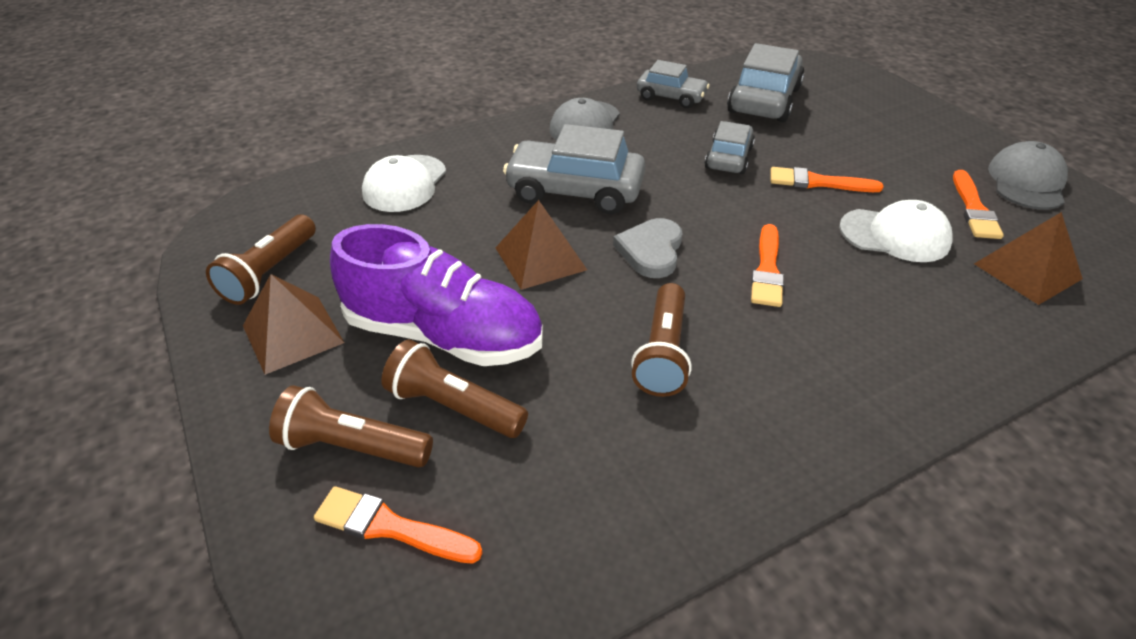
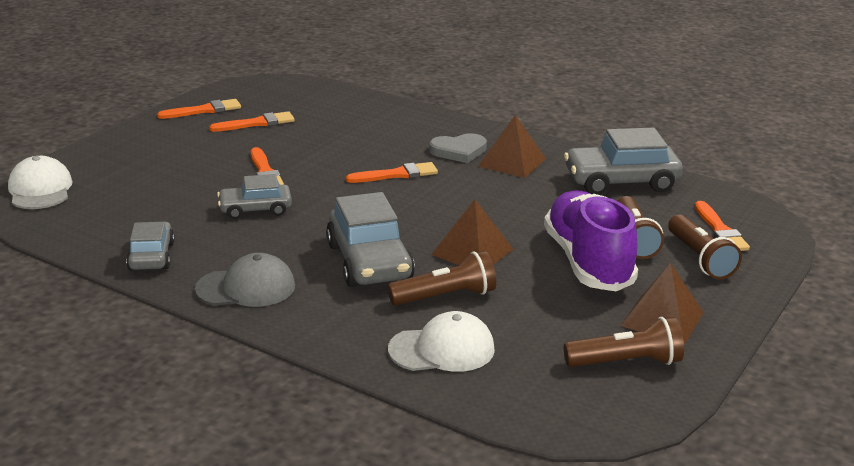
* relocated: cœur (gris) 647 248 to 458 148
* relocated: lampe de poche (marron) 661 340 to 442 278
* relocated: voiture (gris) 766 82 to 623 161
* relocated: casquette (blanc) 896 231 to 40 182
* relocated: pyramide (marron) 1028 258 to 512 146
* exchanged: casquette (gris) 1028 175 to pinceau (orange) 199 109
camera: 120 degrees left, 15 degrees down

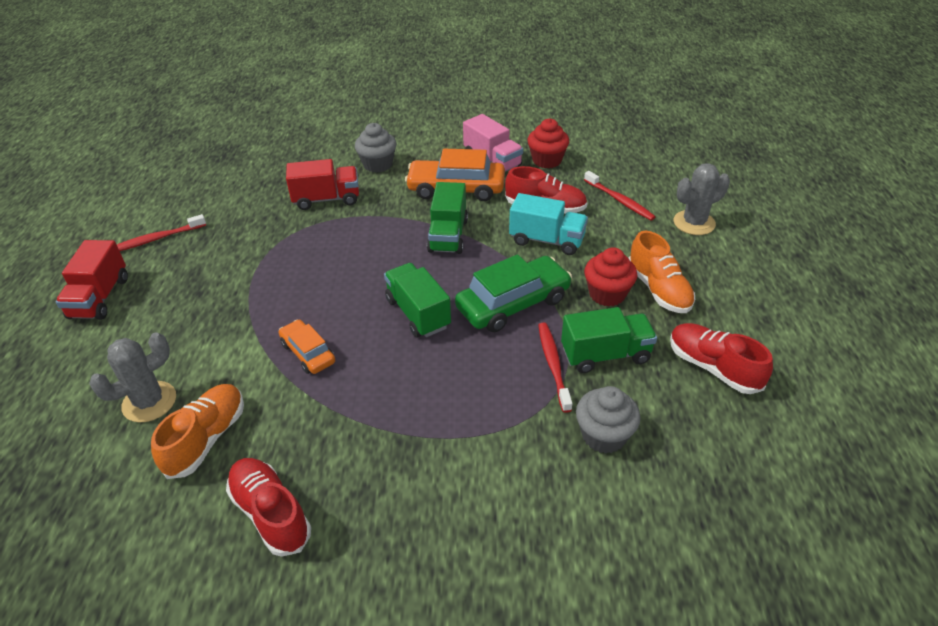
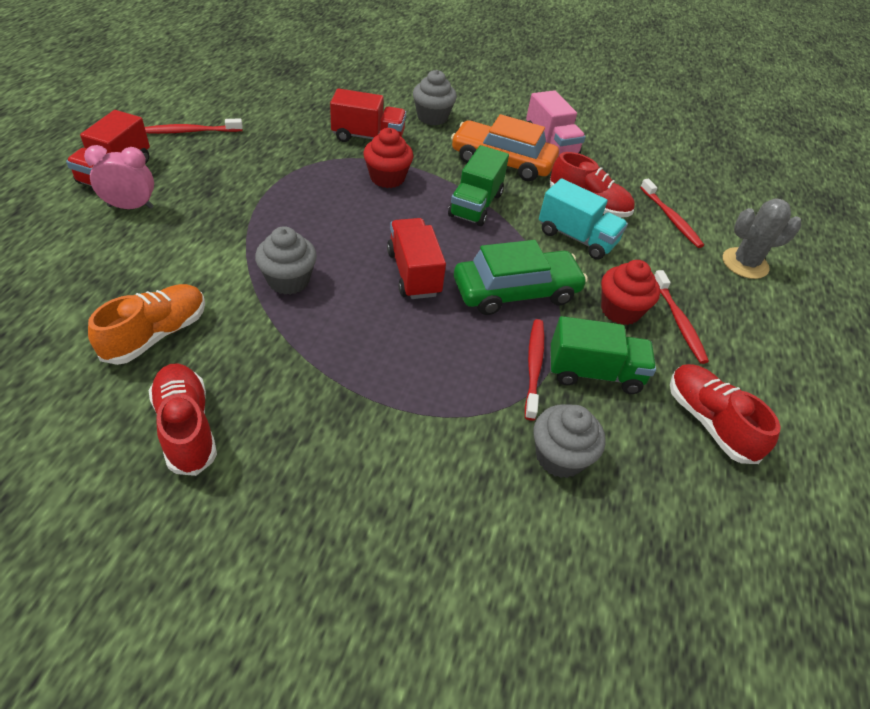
* missing: cactus (gris) 132 377
* appeared: réveil (rose) 119 177
* relocated: muffin (rouge) 548 143 to 388 158
* exchanged: voiture (orange) 307 347 to muffin (gris) 286 260
* exchanged: chaussure (orange) 662 272 to brosse à dents (rouge) 681 317
* colour: camion (vert) 417 300 to camion (rouge) 416 258
camera: 10 degrees right, 5 degrees up

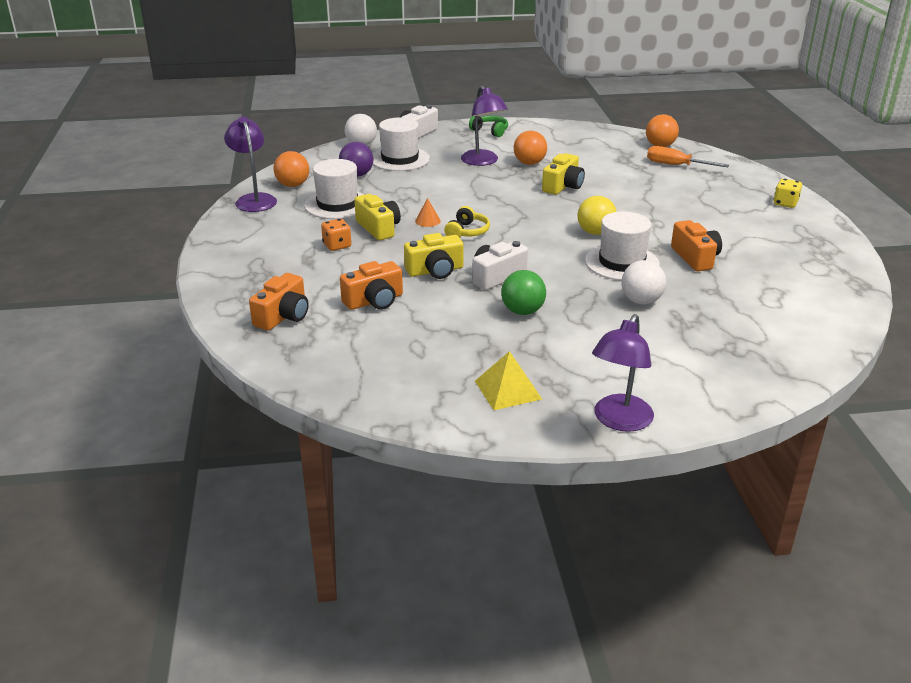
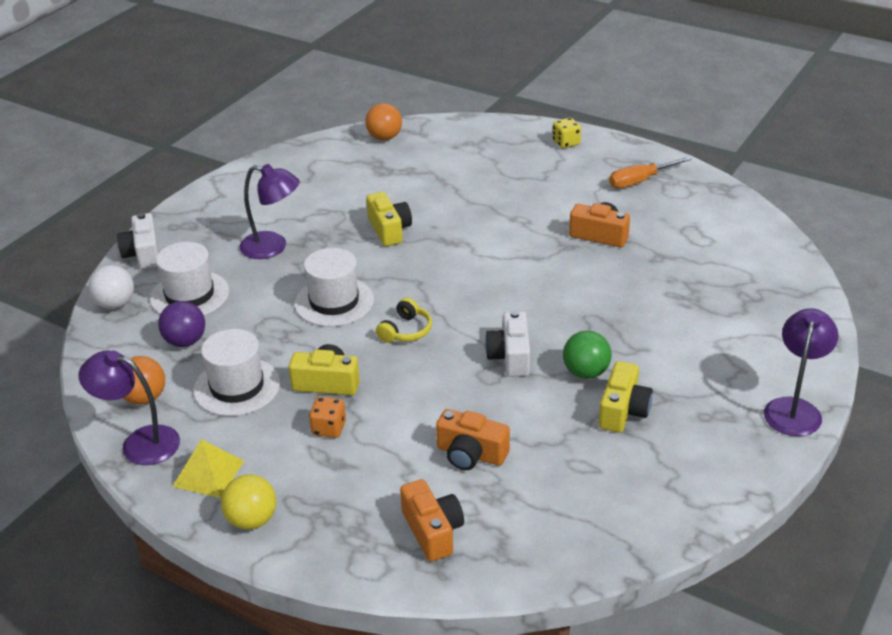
* missing: cône (orange) 428 212
* missing: casque audio (vert) 488 126
* missing: balle (orange) 530 148
* missing: balle (blanc) 643 282
* relocated: appareil photo (jaune) 434 256 to 626 397
* relocated: pyramide (jaune) 508 380 to 208 468
* relocated: balle (jaune) 597 215 to 248 502
* relocated: chapeau (blanc) 622 246 to 334 287
* relocated: tournevis (orange) 688 156 to 650 172
* spun: appareil photo (orange) 371 285 = 473 439 105 degrees clockwise
* spun: casque audio (jaune) 467 222 = 404 320 60 degrees clockwise
* spun: lampe (violet) 623 373 = 801 372 135 degrees counterclockwise
camera: 50 degrees left, 5 degrees up

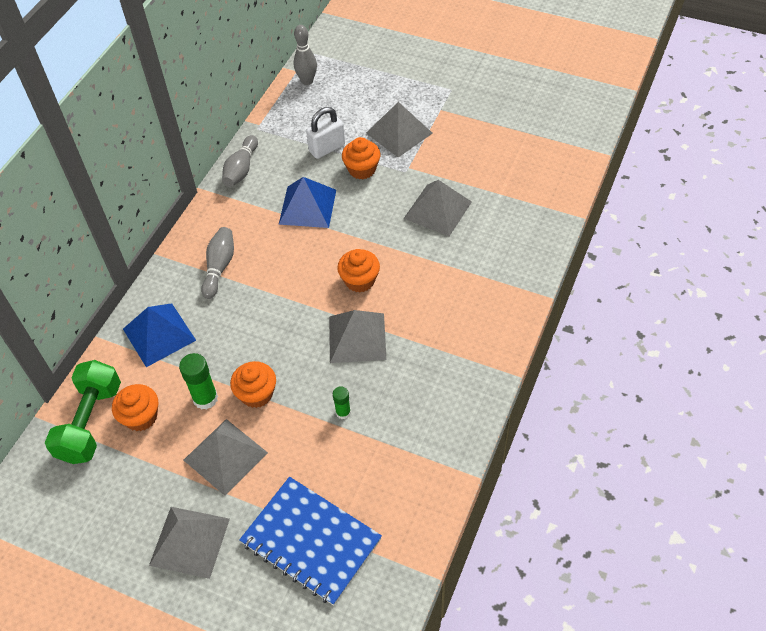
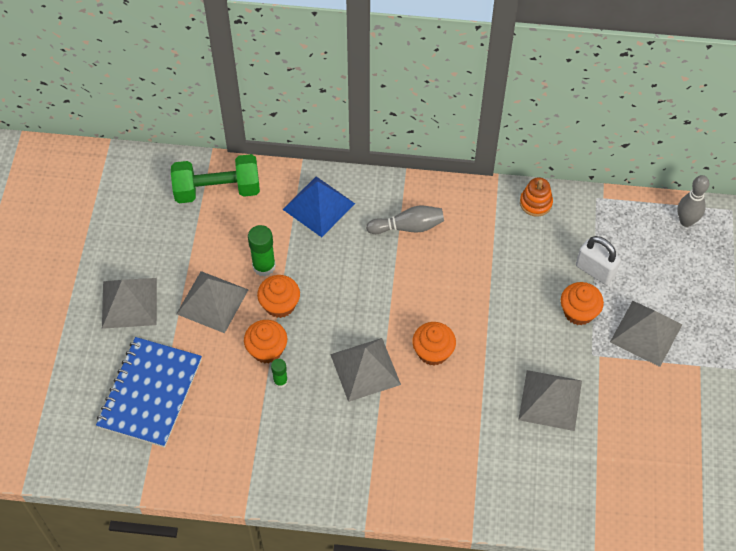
* missing: pyramide (bleu) 307 202
* relocated: muffin (orange) 135 407 to 265 341
* exchanged: quille (gris) 240 161 to jouet à empiler (orange) 536 197
camera: 70 degrees right, 5 degrees up

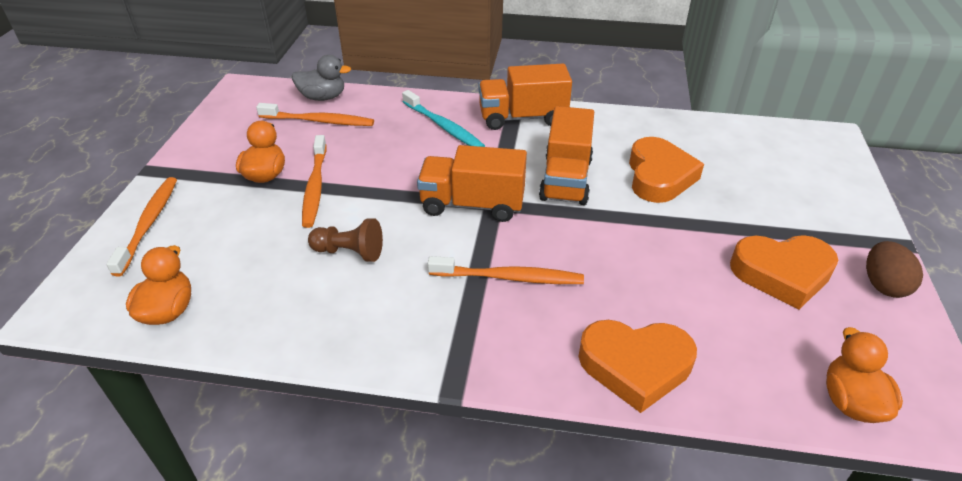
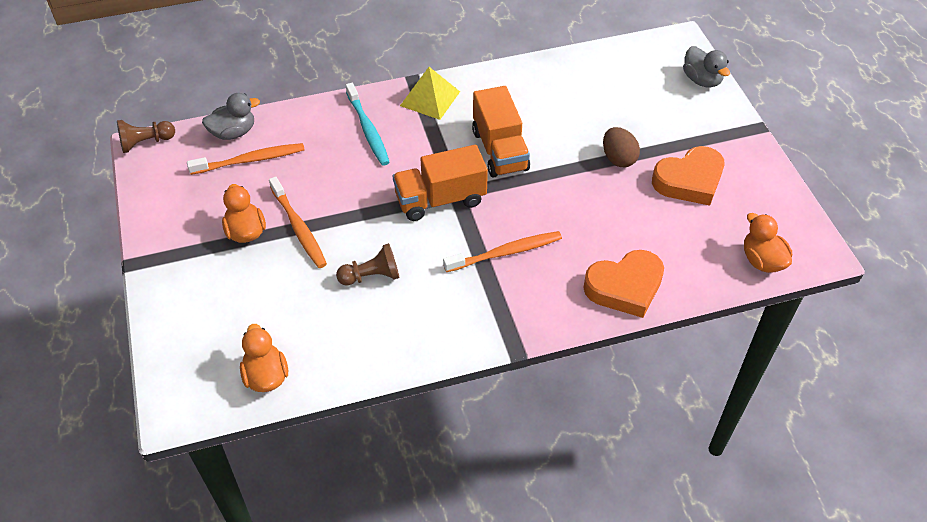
* missing: brosse à dents (orange) 141 226
* missing: cœur (orange) 666 170
* appeared: pion (marron) 146 136
* appeared: canard (gris) 706 67
* relocated: œuf (marron) 894 269 to 621 147
* exchanged: camion (orange) 525 97 to pyramide (jaune) 430 93
* spun: brosse à dents (turquoise) 443 118 = 368 124 45 degrees clockwise
camera: 25 degrees left, 10 degrees up

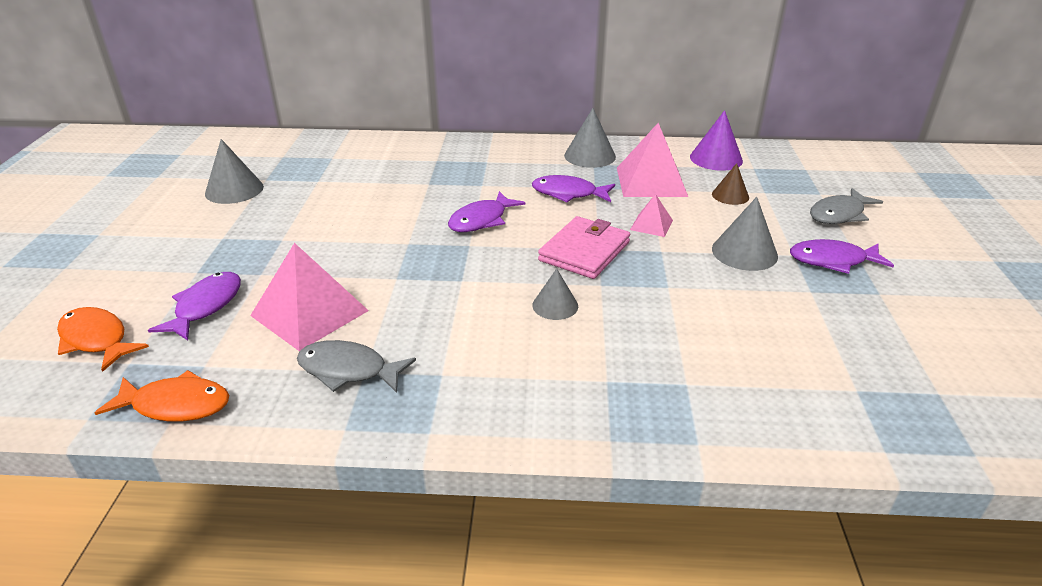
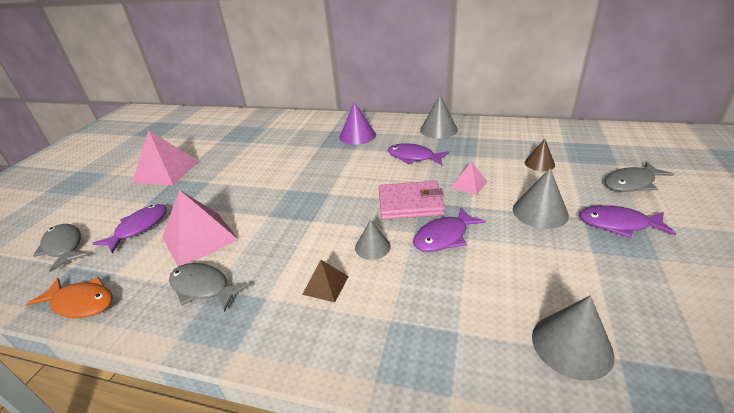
* appeared: pyramide (marron) 325 281
* relocated: cône (gris) 234 171 to 573 338
* relocated: poisson (violet) 486 211 to 449 229
* relocated: pyramide (rose) 652 160 to 165 157
* relocated: cône (violet) 716 140 to 357 123
* colour: poisson (orange) 103 339 to poisson (gris) 60 248
* spun: portefeuille (rose) 584 247 = 412 200 45 degrees clockwise
camera: 15 degrees right, 0 degrees up

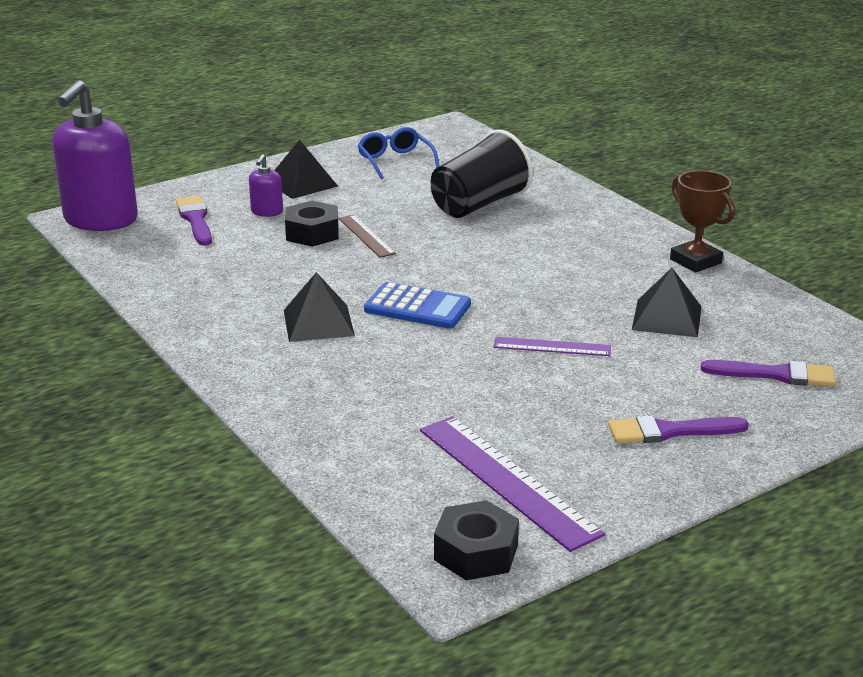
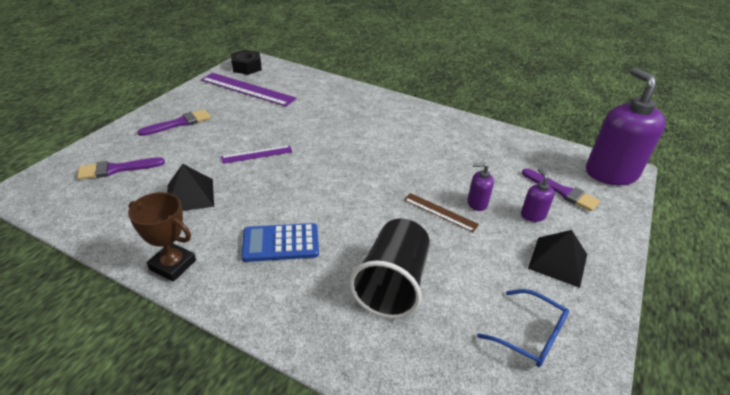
* missing: pyramide (noir) 319 307
* relocated: calculatrice (bleu) 417 305 to 280 242
* exchanged: écrou (noir) 312 224 to distributeur de savon (violet) 480 187
camera: 150 degrees right, 10 degrees up

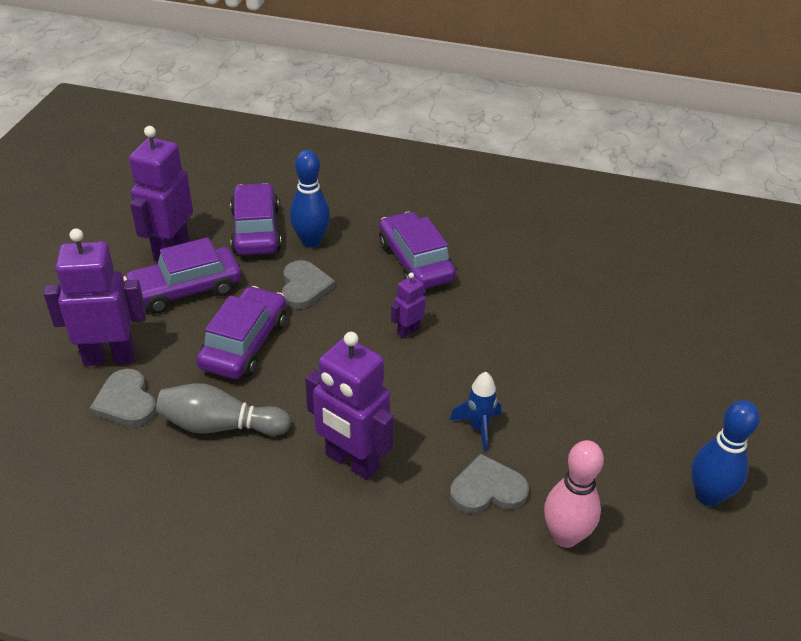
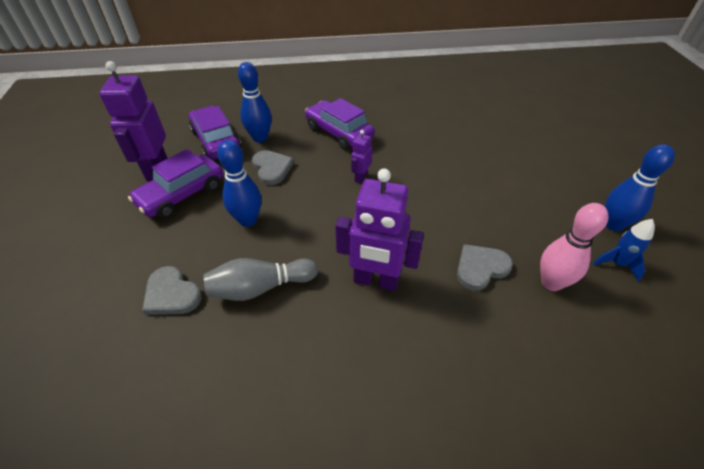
* missing: robot (violet) 95 297
* relocated: fusée (bleu) 475 412 to 624 250
* exchanged: voiture (violet) 241 332 to quille (bleu) 239 183
camera: 20 degrees left, 5 degrees up

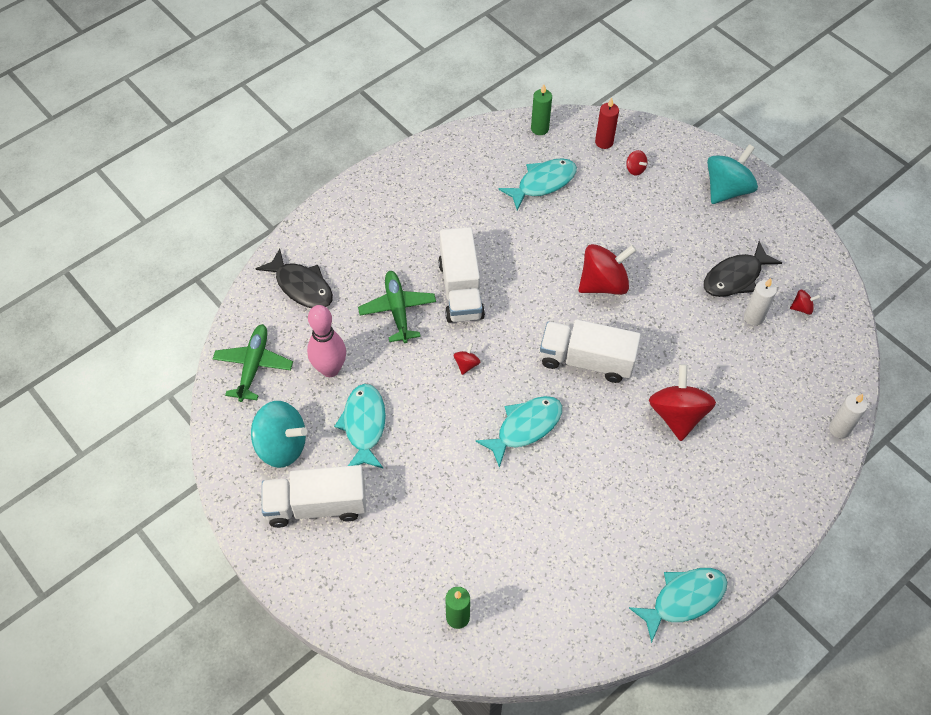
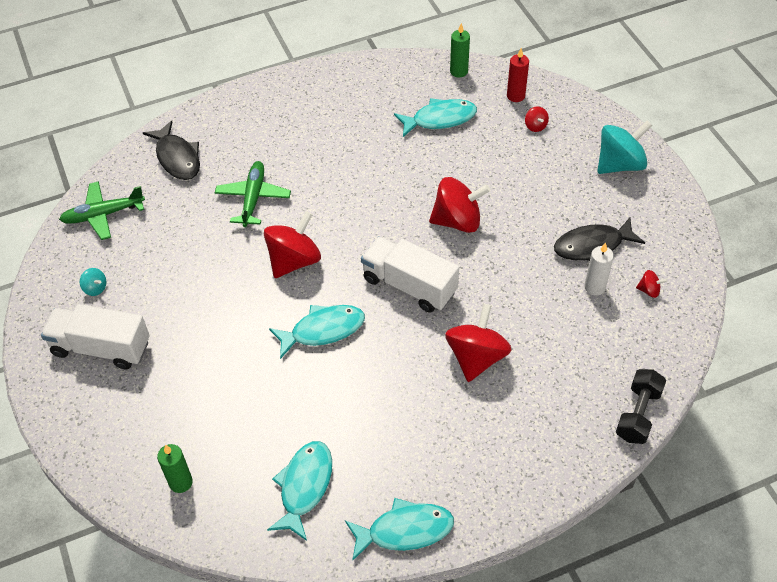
* missing: quille (rose) 326 341
* missing: camion (blanc) 461 275
* relocated: poisson (turquoise) 360 426 to 299 491
* exchanged: bougie (blanc) 848 416 to haltère (noir) 641 406
* spun: avion (vert) 253 363 = 102 210 135 degrees counterclockwise
* size: toupie (turquoise) 279 434 = 93 282 x0.44
* size: toupie (rouge) 467 359 = 292 244 x2.27
camera: 20 degrees right, 5 degrees down

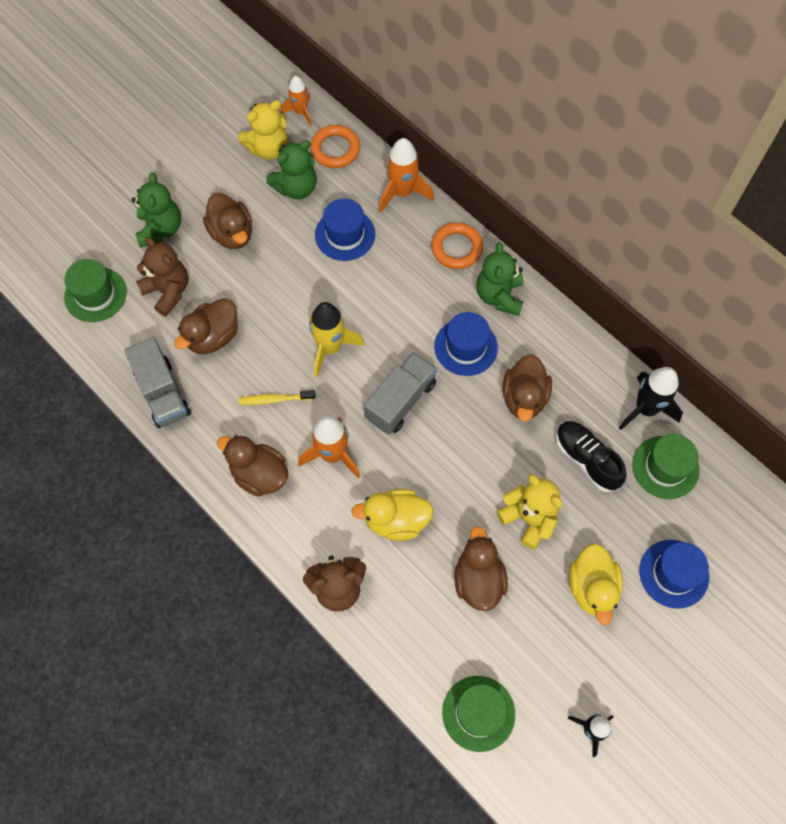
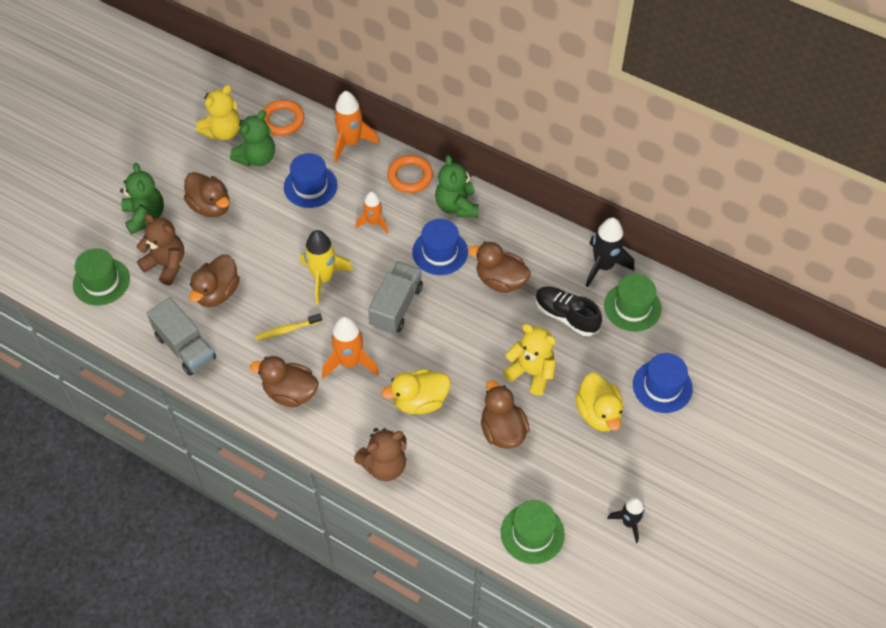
* relocated: fusée (orange) 296 101 to 372 213
* spun: canard (marron) 527 388 = 499 267 120 degrees clockwise
camera: 15 degrees left, 10 degrees down

